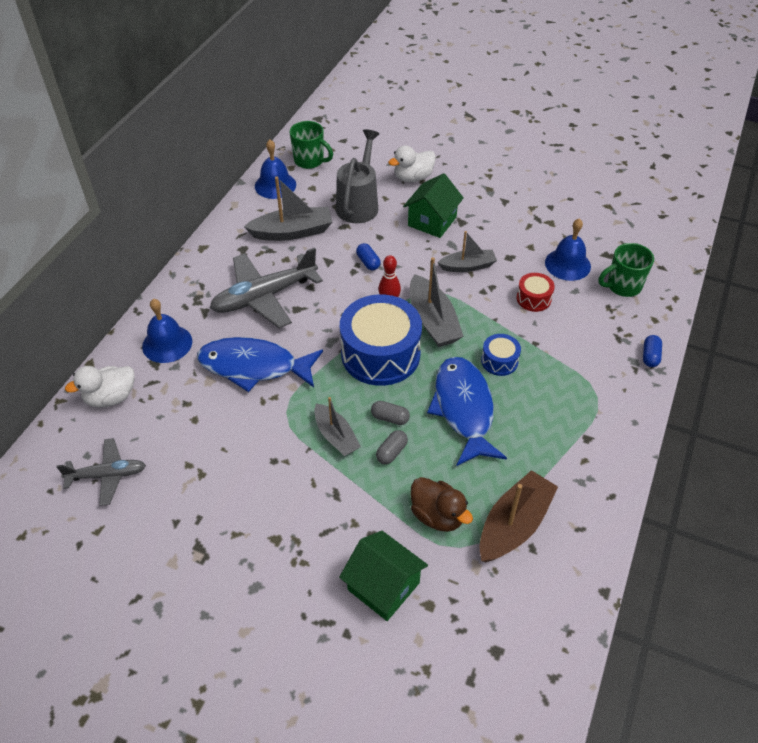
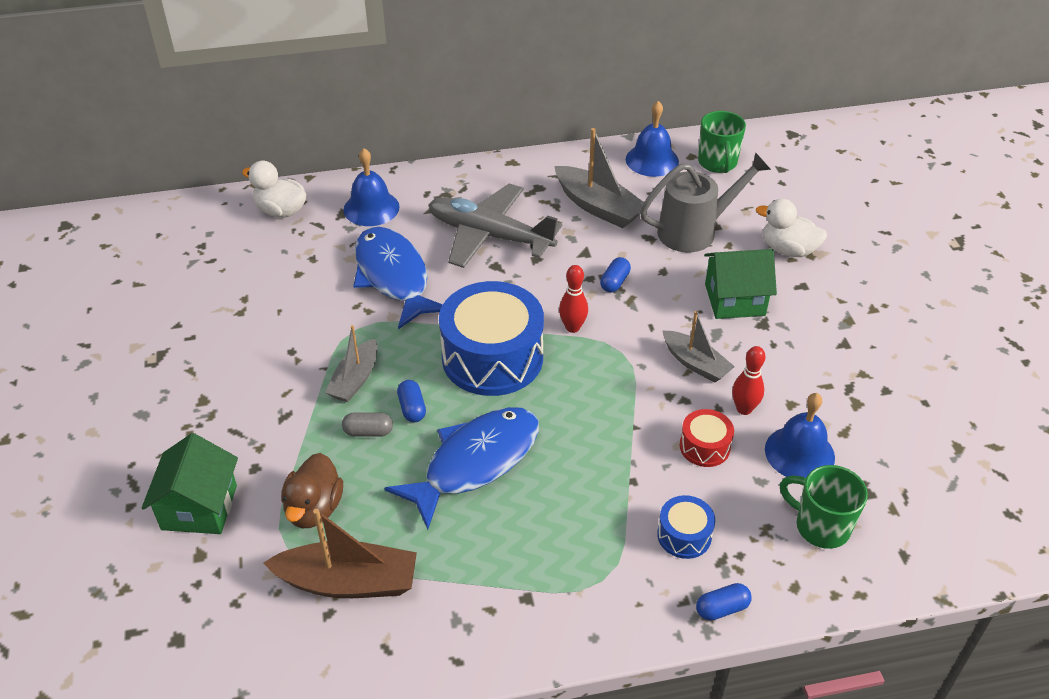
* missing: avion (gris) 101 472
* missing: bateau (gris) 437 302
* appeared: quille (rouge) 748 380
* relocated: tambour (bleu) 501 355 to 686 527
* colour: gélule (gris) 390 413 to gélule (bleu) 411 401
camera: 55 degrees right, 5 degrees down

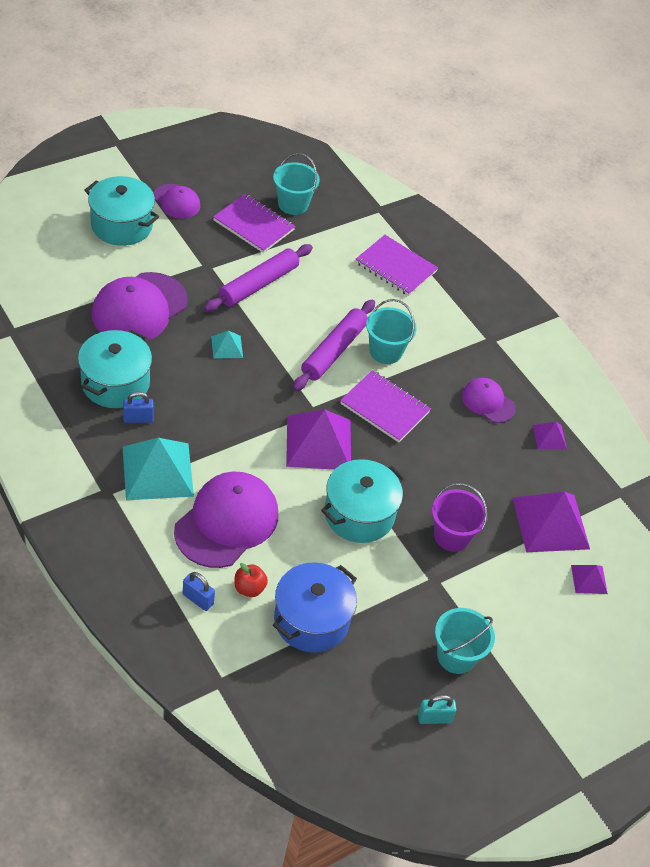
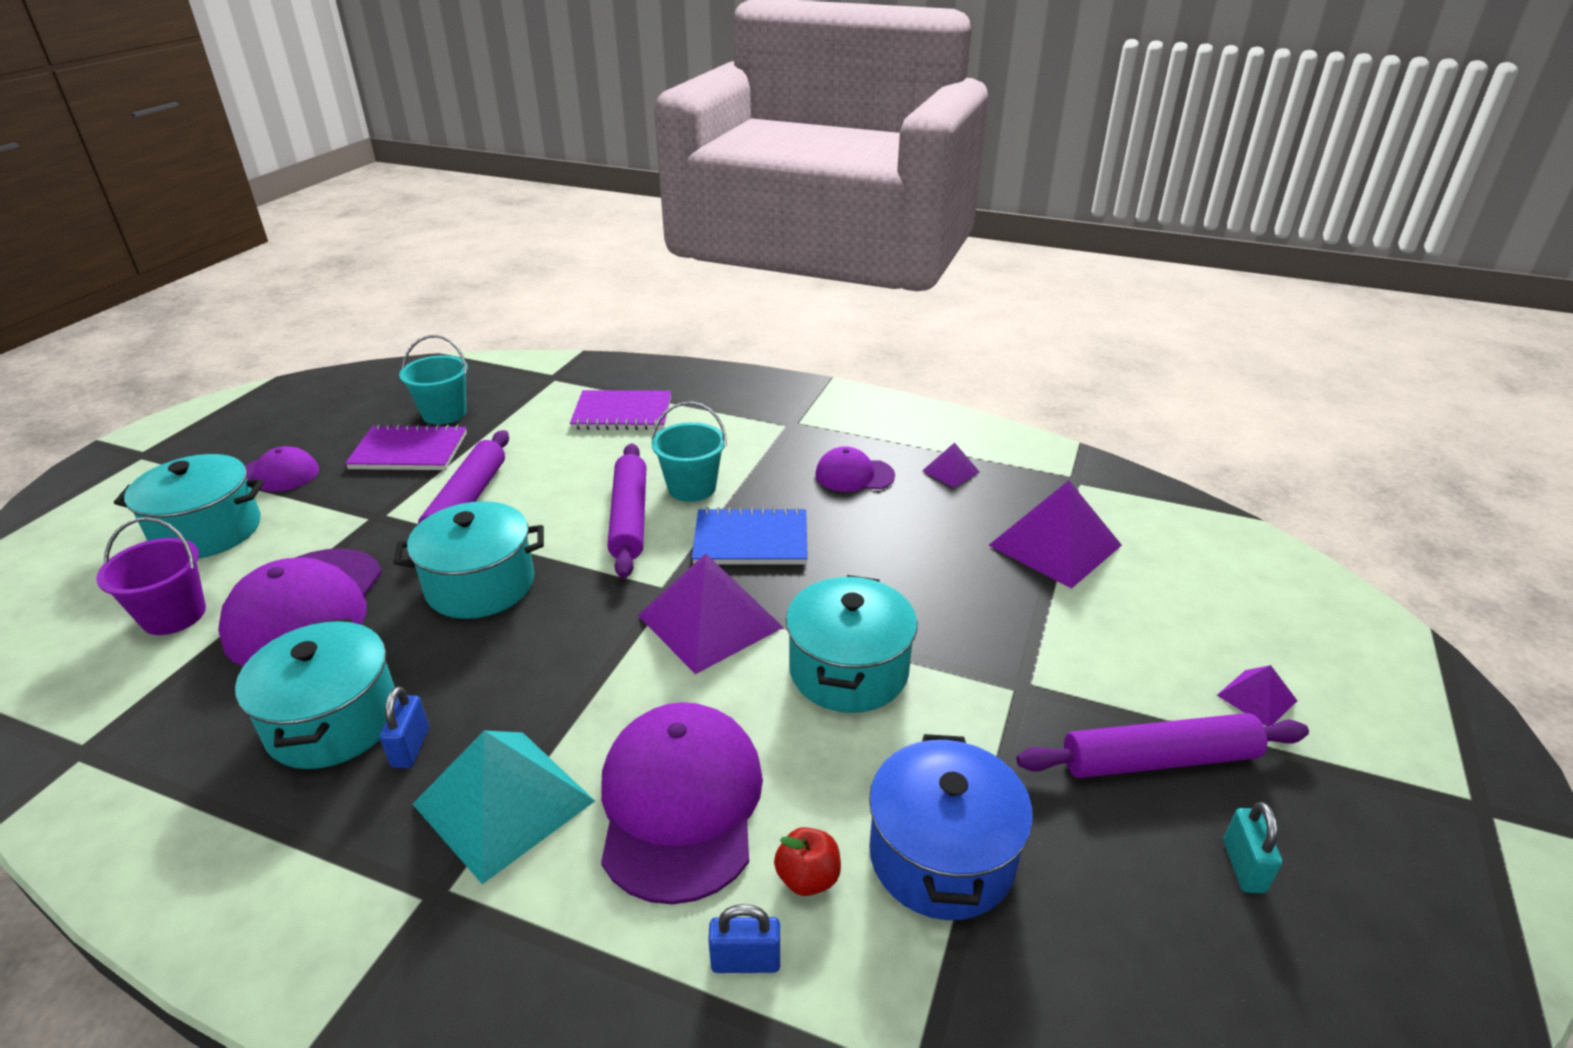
* relocated: seau (violet) 460 517 to 151 576
* relocated: pyramide (violet) 589 579 to 1257 695
* exchanged: pyramide (turquoise) 227 345 to marmite (turquoise) 468 560
* exchanged: seau (turquoise) 465 641 to rouleau à pâtisserie (violet) 1163 745
* colour: carnet (violet) 385 406 to carnet (bleu) 750 535
* spun: cadenas (bleu) 138 407 = 404 727 45 degrees counterclockwise
* spun: cadenas (turquoise) 437 709 = 1252 847 45 degrees counterclockwise
camera: 30 degrees left, 15 degrees down

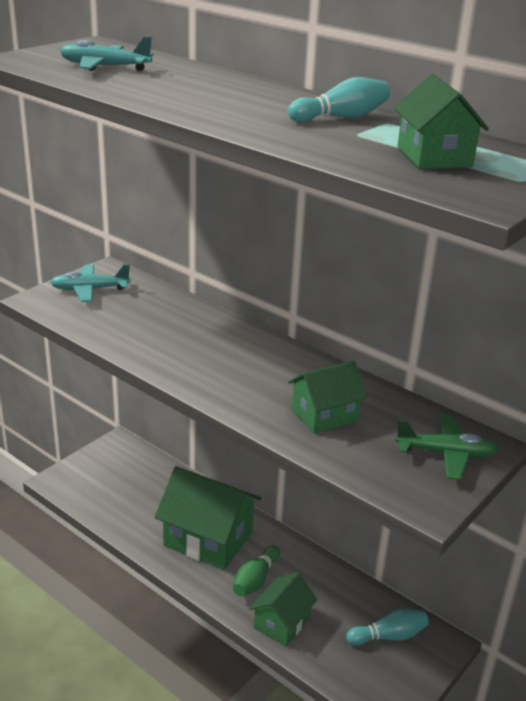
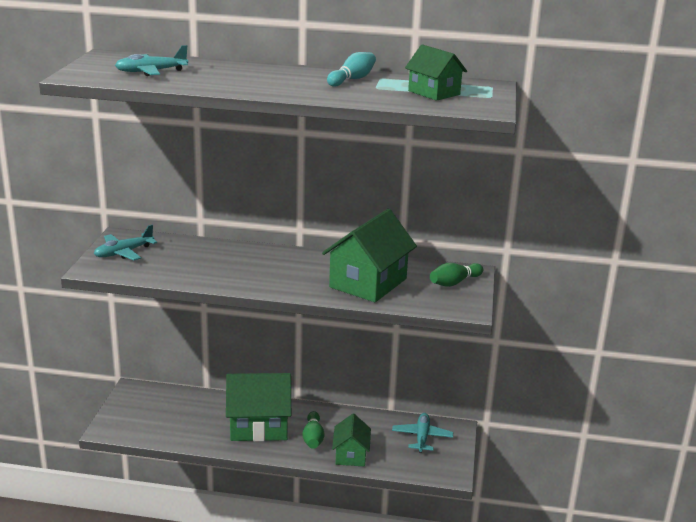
* exchanged: quille (turquoise) 387 627 to avion (turquoise) 422 433
* exchanged: avion (vert) 447 447 to quille (vert) 456 275
* size: maison (vert) 327 397 = 369 255 x1.72
camera: 30 degrees left, 5 degrees down

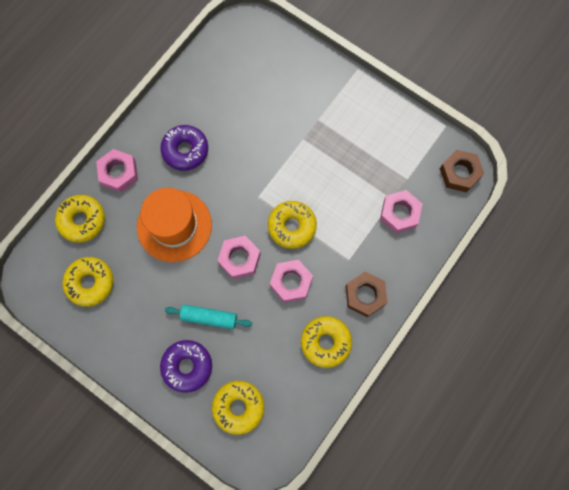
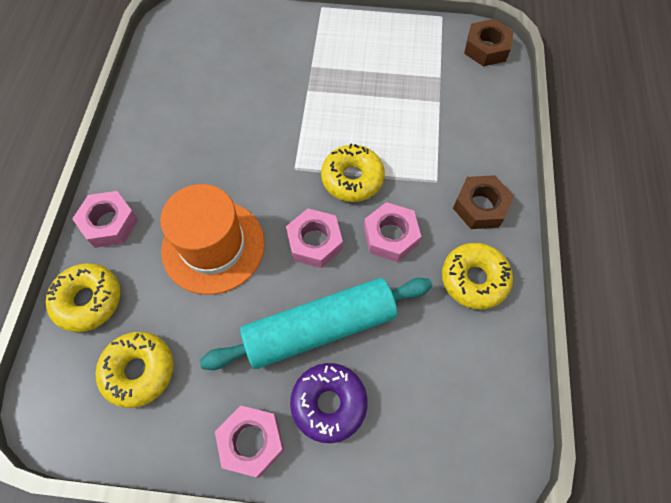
* missing: beignet (violet) 184 148
* missing: beignet (jaune) 238 408
* relocated: écrou (rose) 401 211 to 249 442
* size: rouleau à pâtisserie (turquoise) 208 317 = 315 324 x1.89
camera: 30 degrees left, 10 degrees down

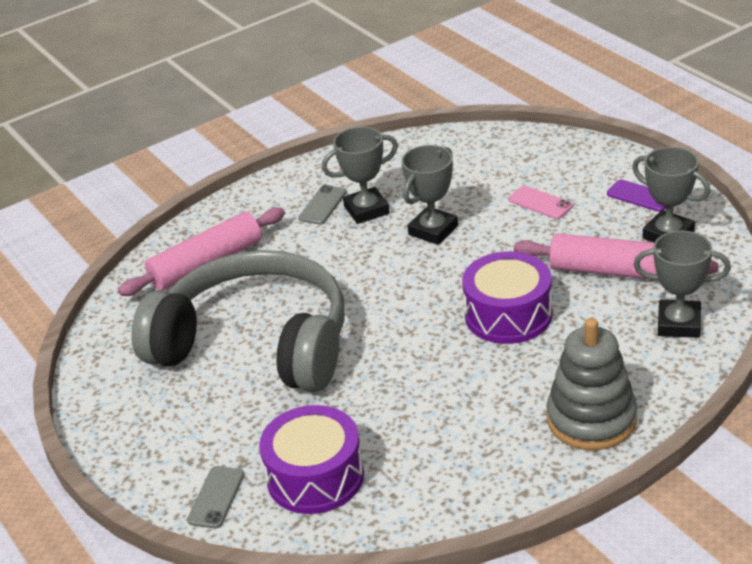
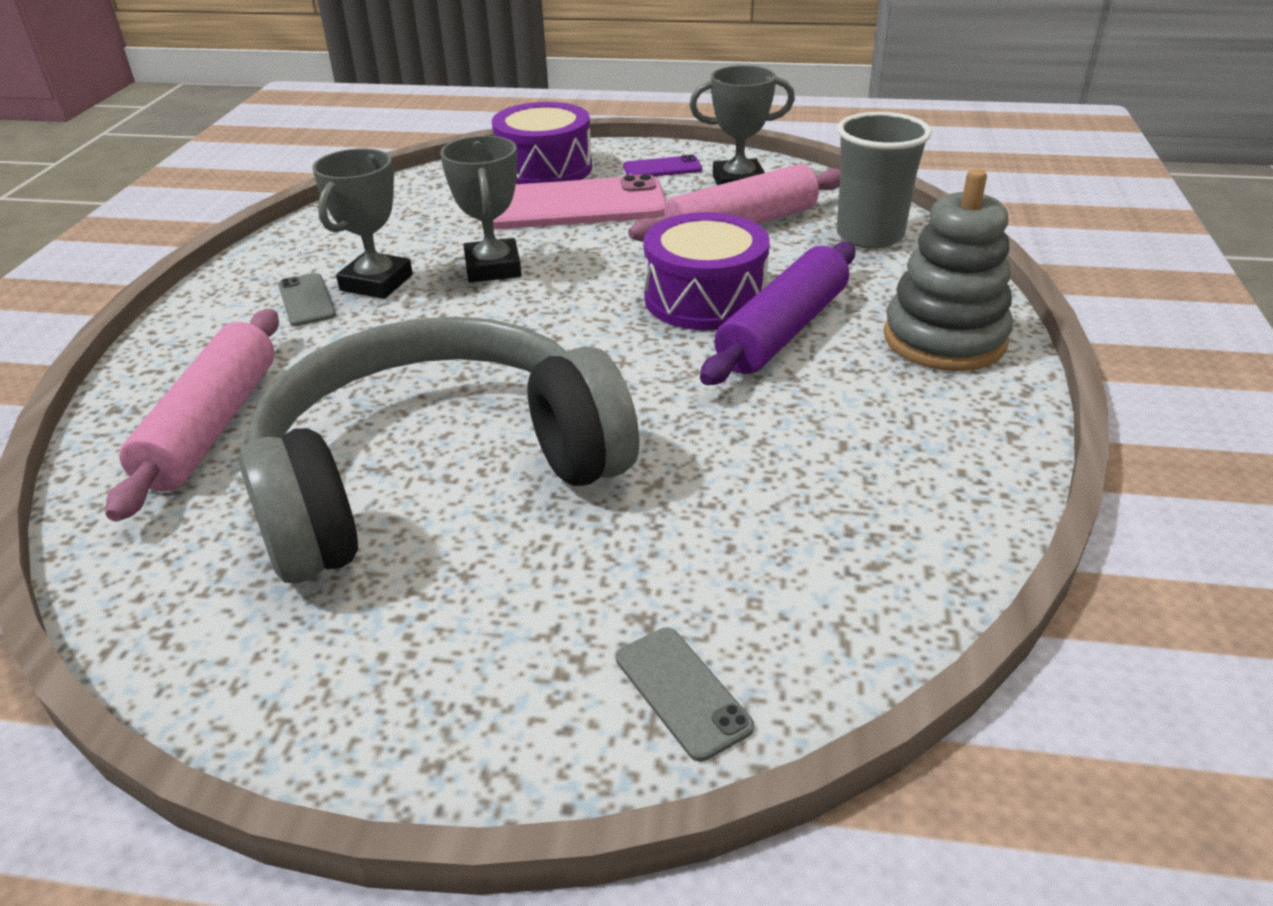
* appeared: rouleau à pâtisserie (violet) 777 313
* relocated: tambour (violet) 311 459 to 542 143
* exchanged: trophée (gris) 682 284 to gobelet (gris) 884 180
* size: téléphone (rose) 540 202 = 579 201 x2.23
camera: 50 degrees left, 0 degrees up

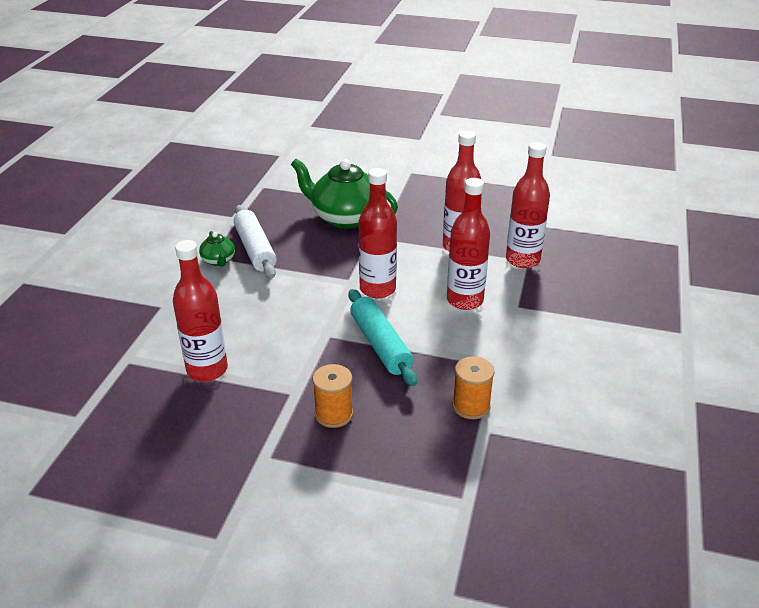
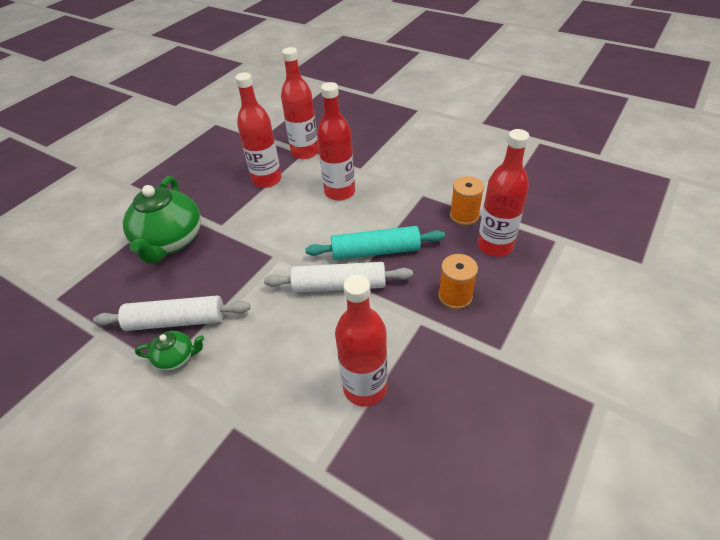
* appeared: rouleau à pâtisserie (blanc) 338 277
* relocated: bouteille (rouge) 378 233 to 503 193
* spun: théière (vert) 344 193 = 162 220 45 degrees counterclockwise
camera: 70 degrees left, 10 degrees up

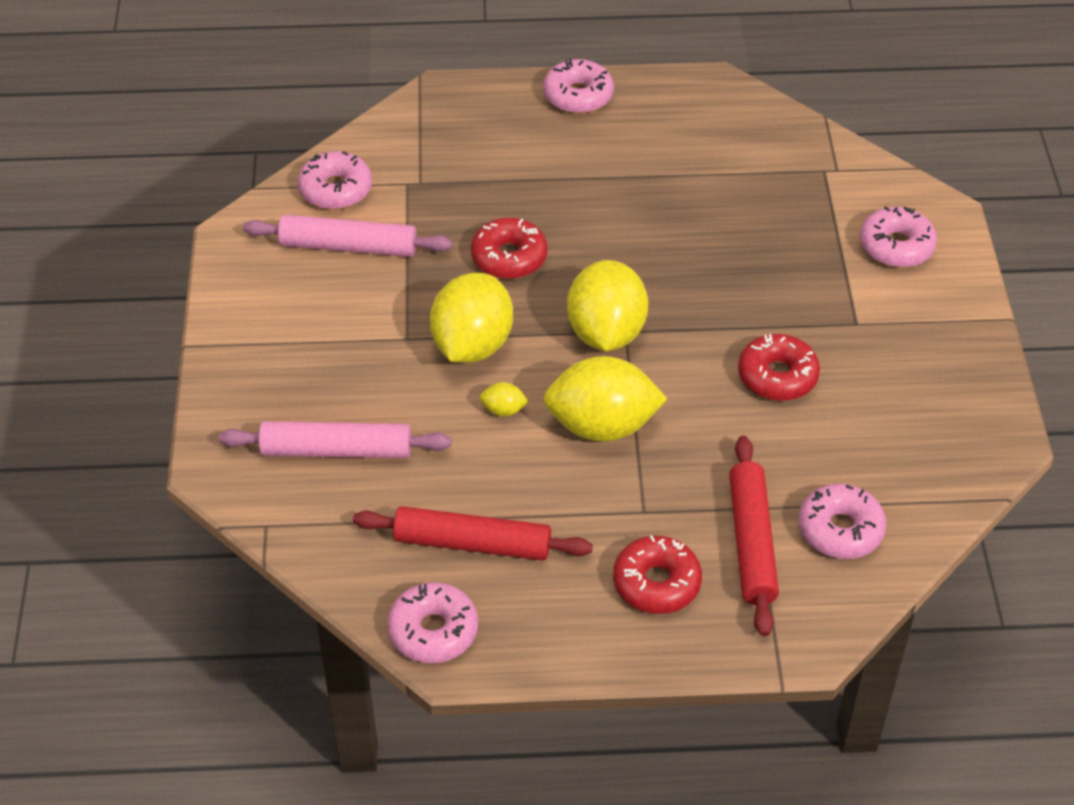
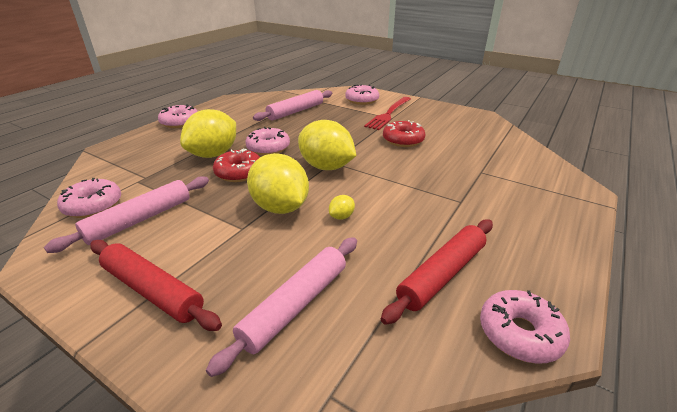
* missing: beignet (rouge) 657 574
* appeared: rouleau à pâtisserie (rose) 292 105
* appeared: fourchette (rouge) 387 113
* relocated: citron (jaune) 605 399 to 208 133
* relocated: rouleau à pâtisserie (rouge) 754 536 to 156 285
* relocated: beignet (rose) 842 521 to 267 141
camera: 55 degrees left, 15 degrees down

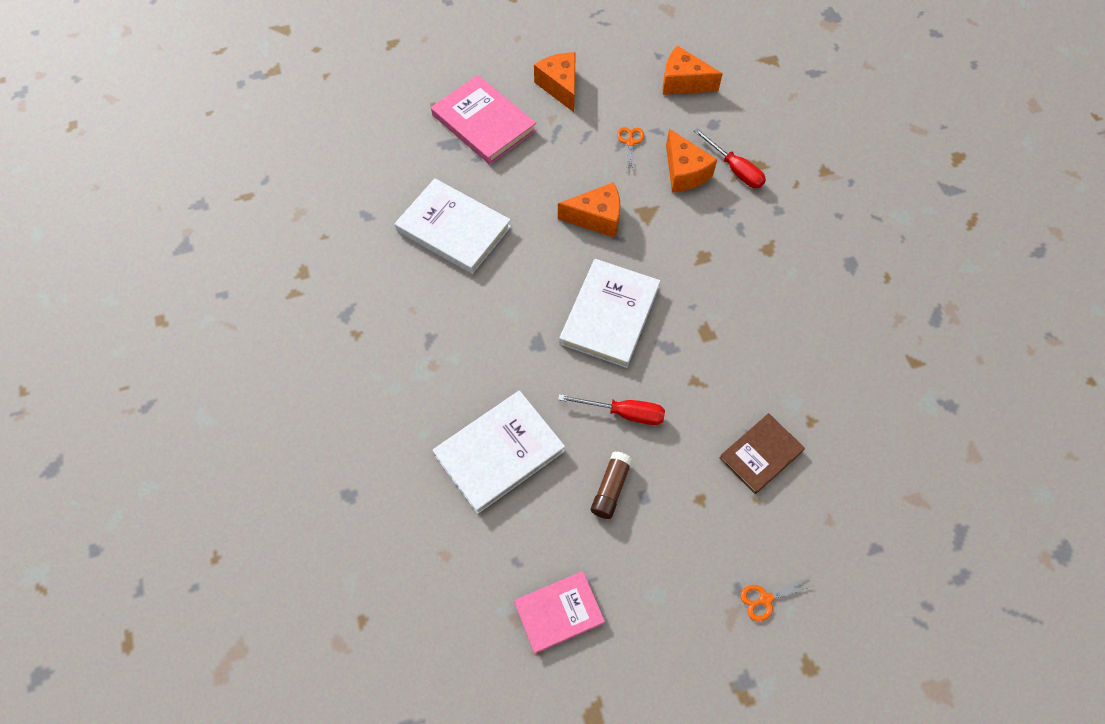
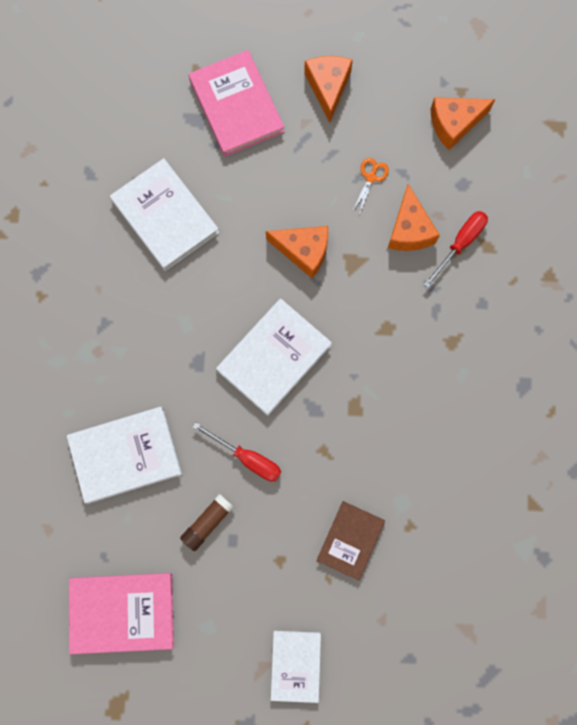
* exchanged: ciseaux (orange) 777 599 to livre (blanc) 296 667
* spun: fromage (orange) 692 70 = 462 123 60 degrees counterclockwise
* spun: tournevis (rouge) 730 158 = 456 249 120 degrees counterclockwise
* spun: livre (marron) 762 453 = 350 540 45 degrees counterclockwise
* size: livre (rose) 559 612 = 121 613 x1.55
camera: 20 degrees right, 15 degrees up

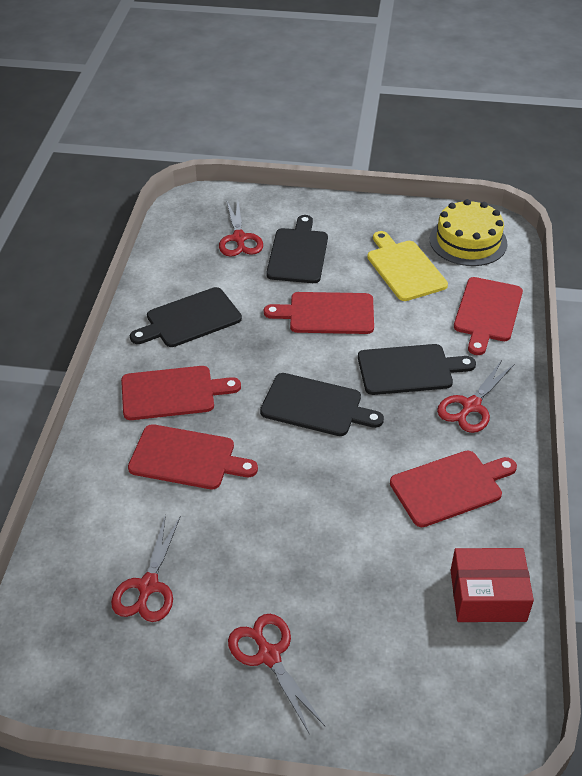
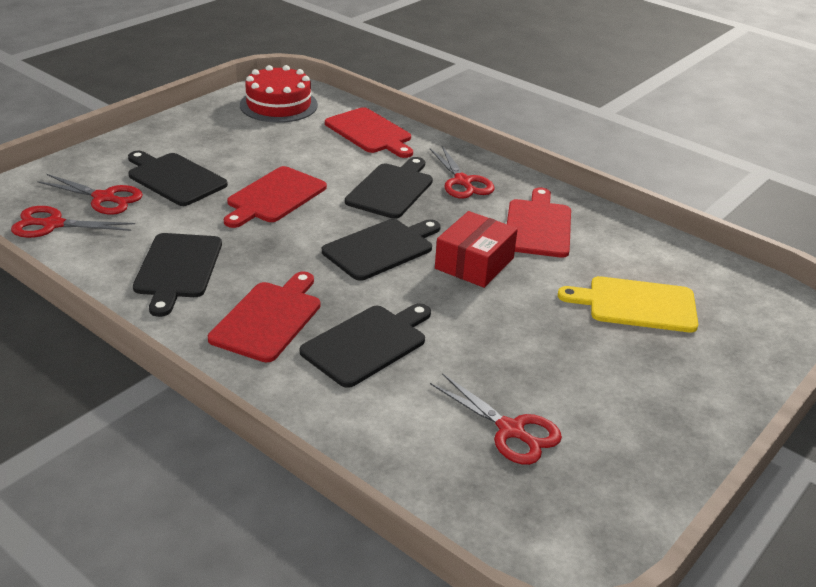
* relocated: ciseaux (rouge) 276 674 to 73 222
* relocated: planche à découper (jaune) 407 266 to 628 304
* relocated: boîte (rouge) 492 585 to 476 249
* colour: planche à découper (rouge) 193 456 to planche à découper (noir) 365 345
* colour: gâteau (jaune) 468 232 to gâteau (rouge) 279 94
camera: 60 degrees left, 10 degrees down

